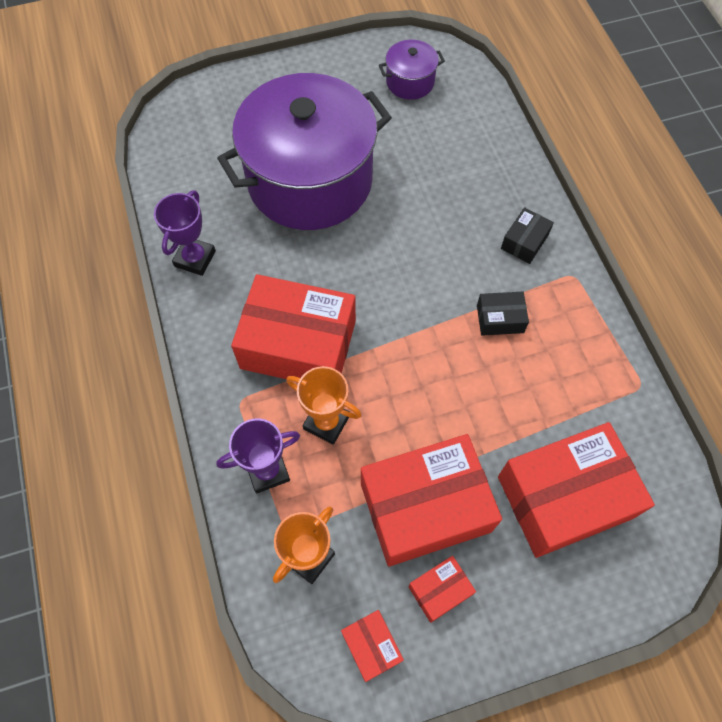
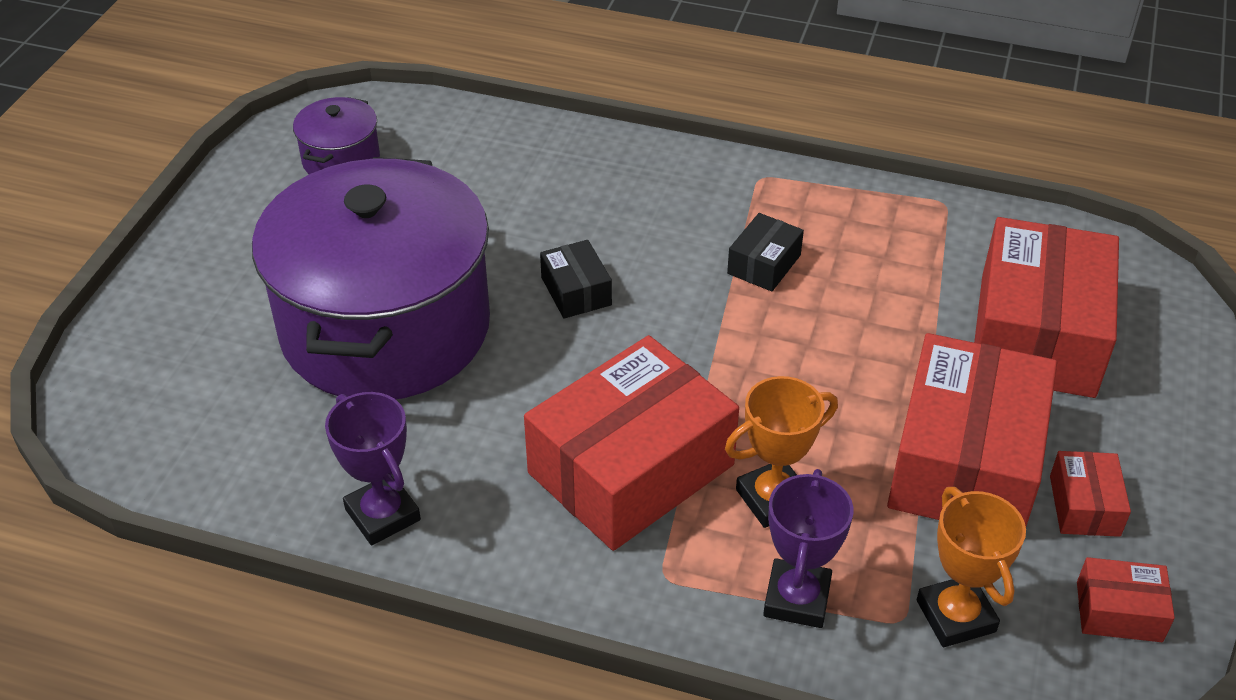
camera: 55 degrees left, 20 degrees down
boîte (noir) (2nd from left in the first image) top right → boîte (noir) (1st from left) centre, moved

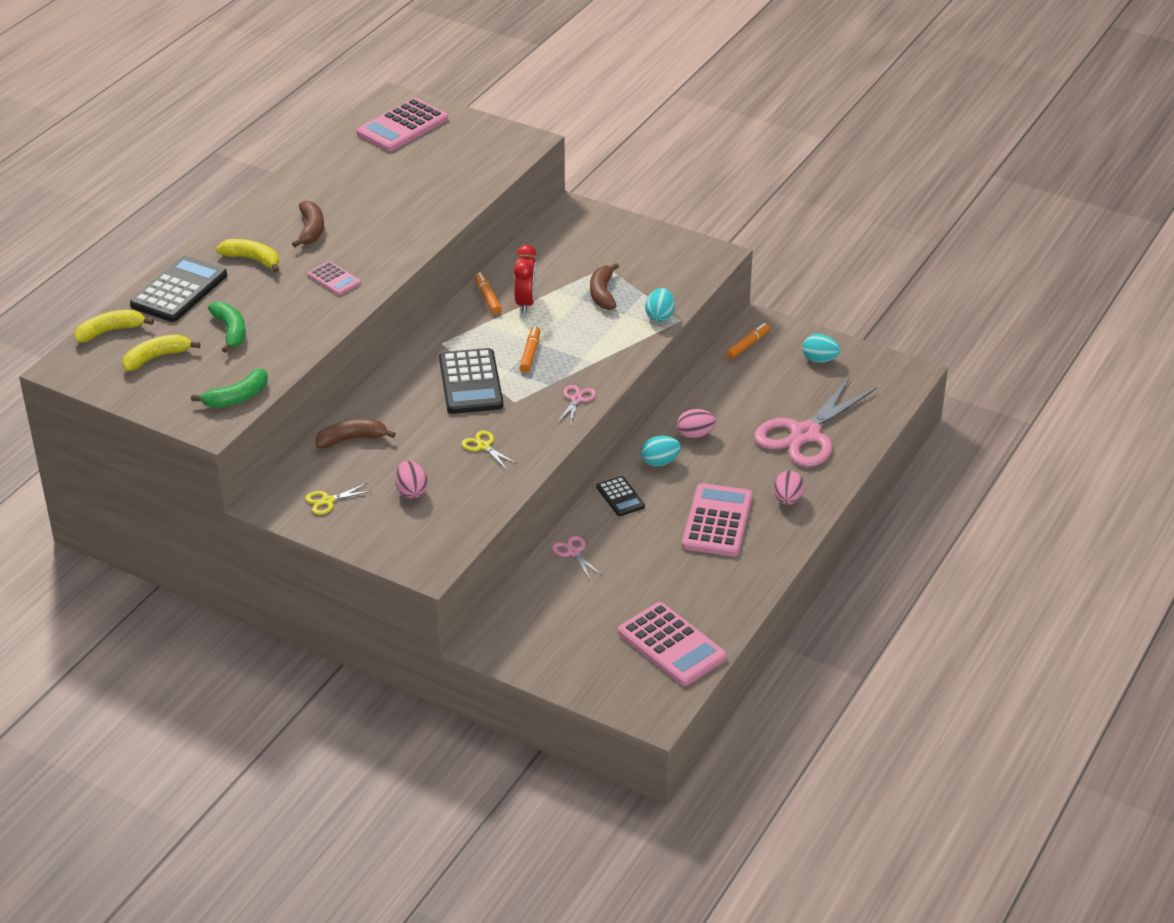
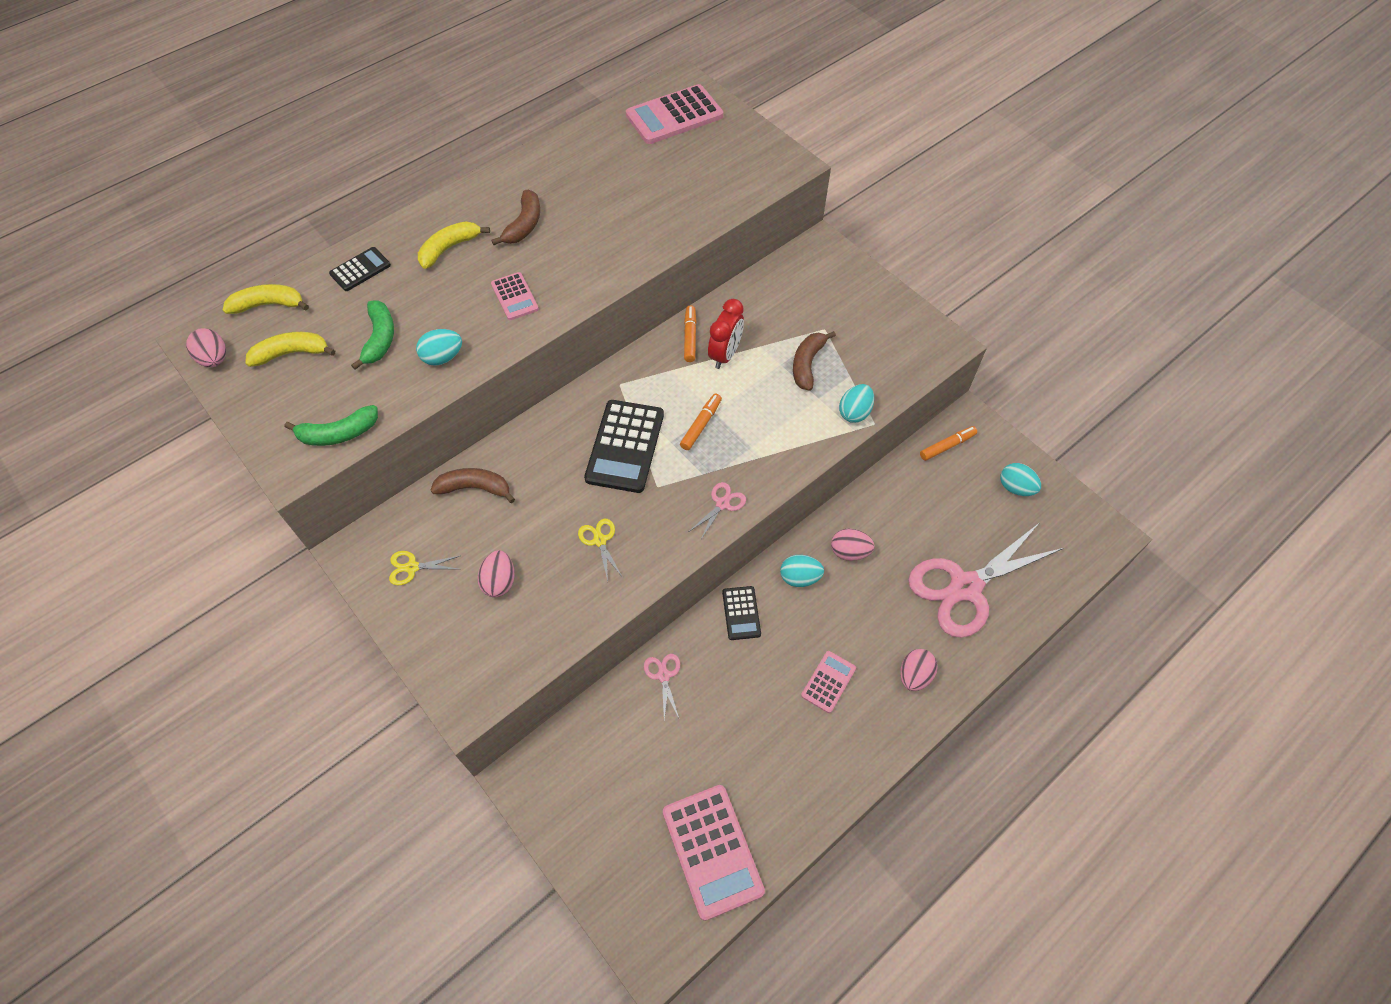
camera: 20 degrees right, 20 degrees up
banane (jaune) (3rd from left) top left, 90 degrees counterclockwise
calculatrice (noir) (1st from left) top left, x0.54
calculatrice (rose) (4th from left) centre → calculatrice (rose) (4th from left) bottom centre, x0.54
- → œuf (rose) (1st from left) middle left
- → œuf (turquoise) (1st from left) middle left

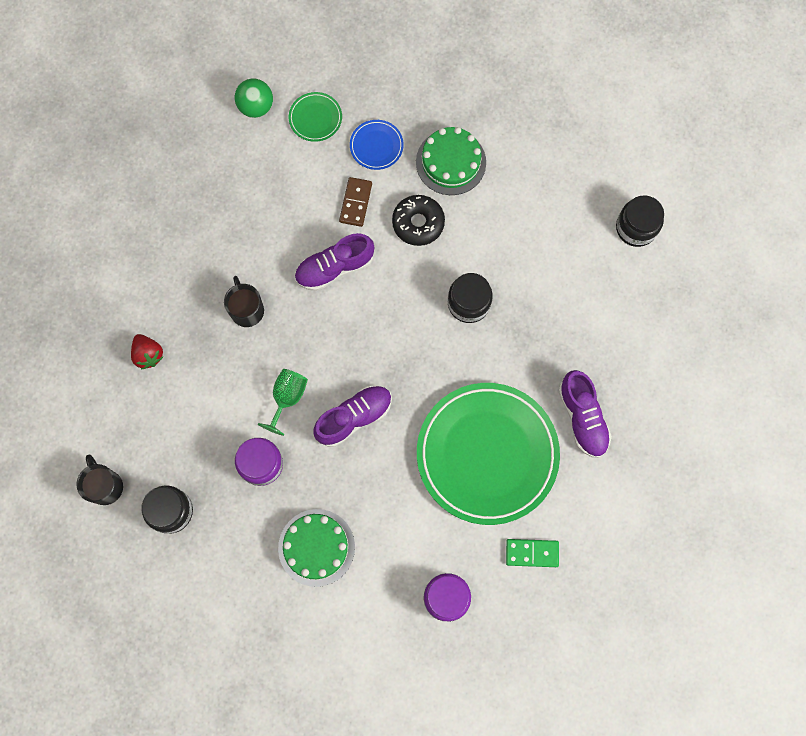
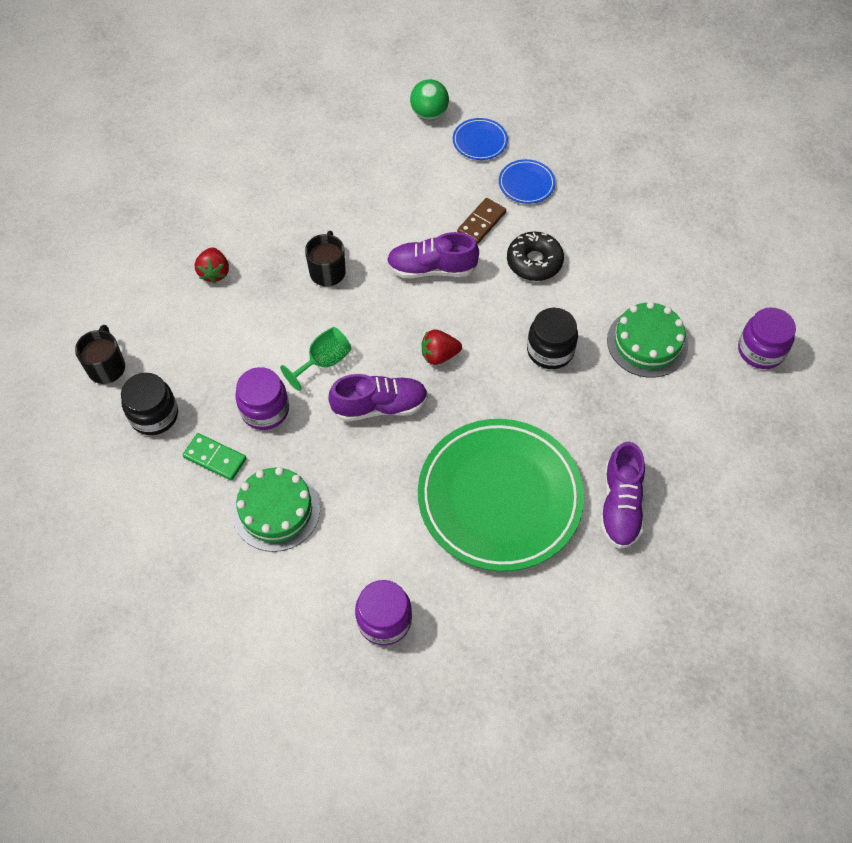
camera: 25 degrees right, 15 degrees down
assiette (vert) (1st from left) top centre → assiette (bleu) (1st from left) top centre
gâteau (vert) (2nd from left) top centre → gâteau (vert) (2nd from left) middle right, moved
bocal (noir) (3rd from left) top right → bocal (violet) (3rd from left) middle right
domino (vert) bottom centre → domino (vert) middle left, moved
- → fraise (rouge) (2nd from left) centre

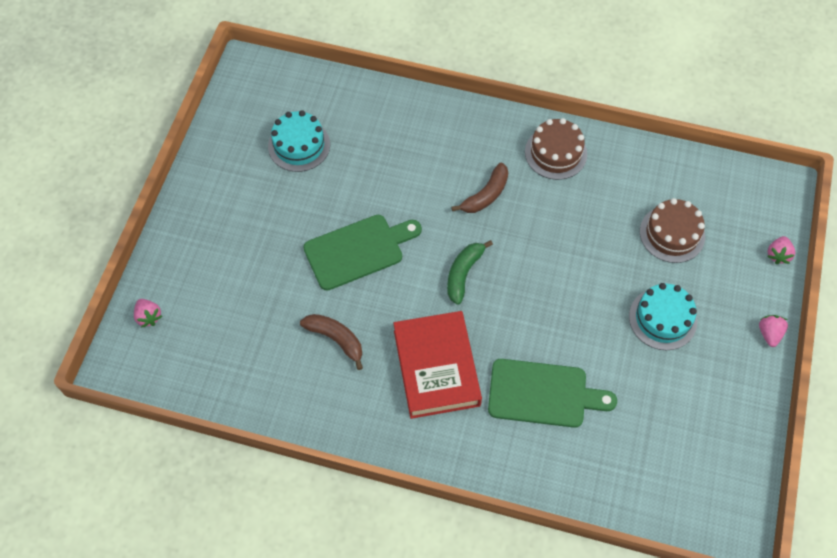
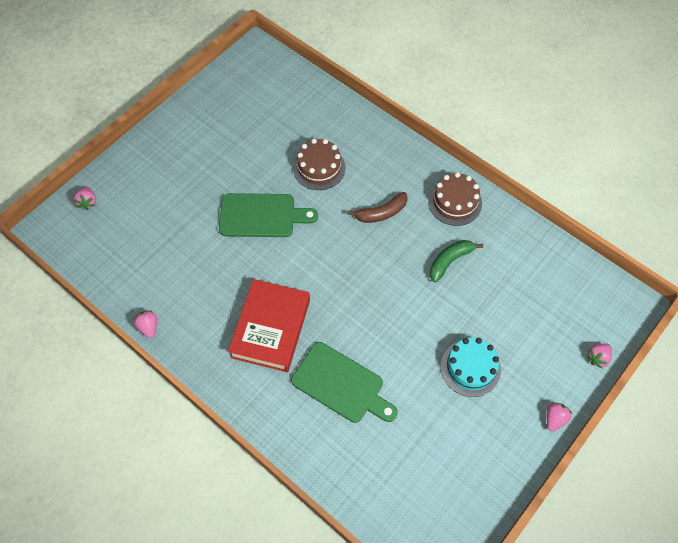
camera: 25 degrees right, 0 degrees up
gâteau (turquoise) (1st from left) top centre → -
gâteau (marron) (2nd from left in the first image) middle right → gâteau (marron) (1st from left) top centre, moved
banane (vert) centre → banane (vert) middle right, moved
banane (marron) (1st from left) centre → -
- → fraise (rose) (2nd from left) middle left

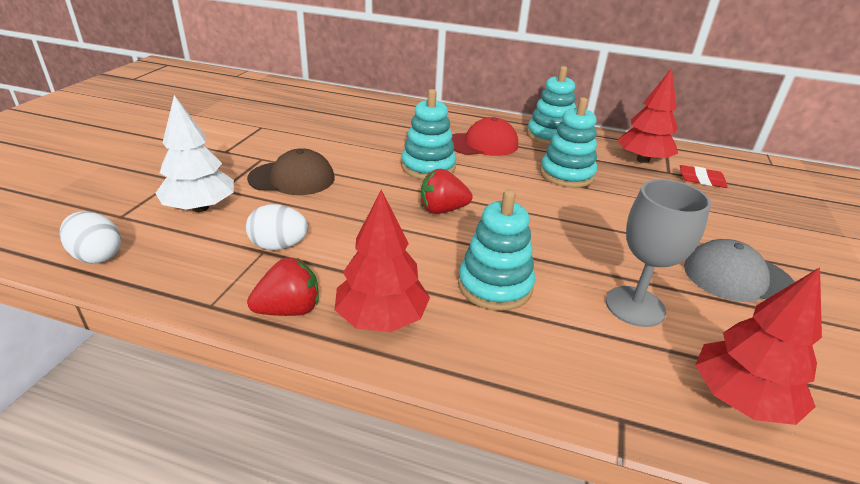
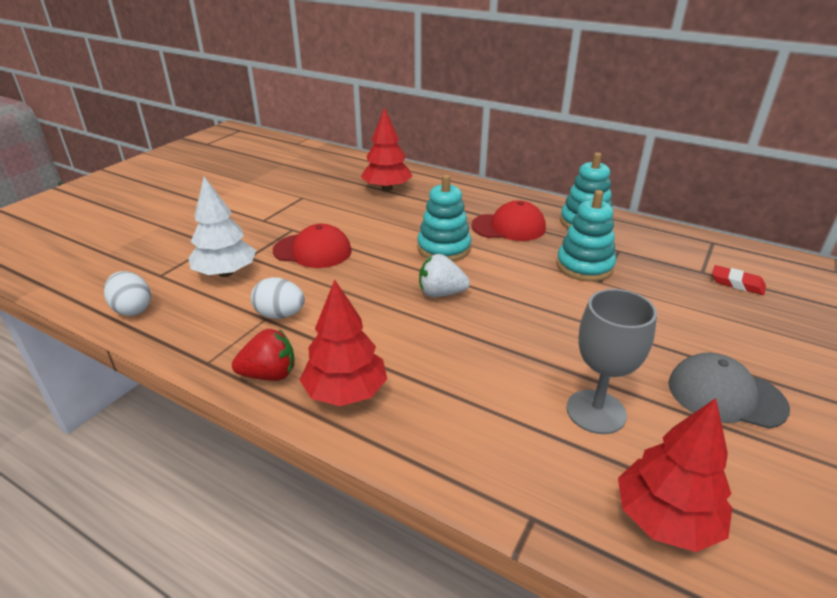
camera: 15 degrees right, 0 degrees up
arbre (rouge) (2nd from left) top right → arbre (rouge) (2nd from left) top centre, moved
casquette (marron) centre → casquette (rouge) (1st from left) centre
fraise (rouge) (2nd from left) centre → fraise (blanc) centre
jouet à empiler (turquoise) (2nd from left) centre → -

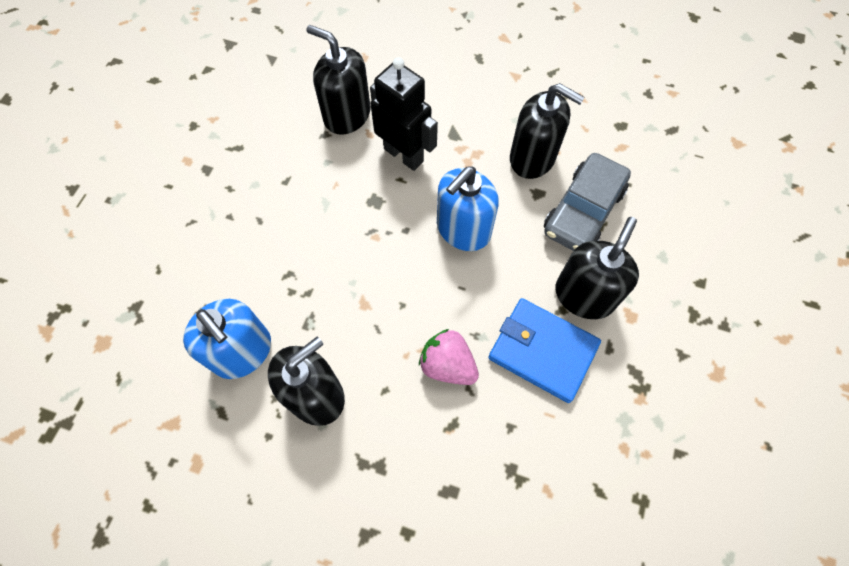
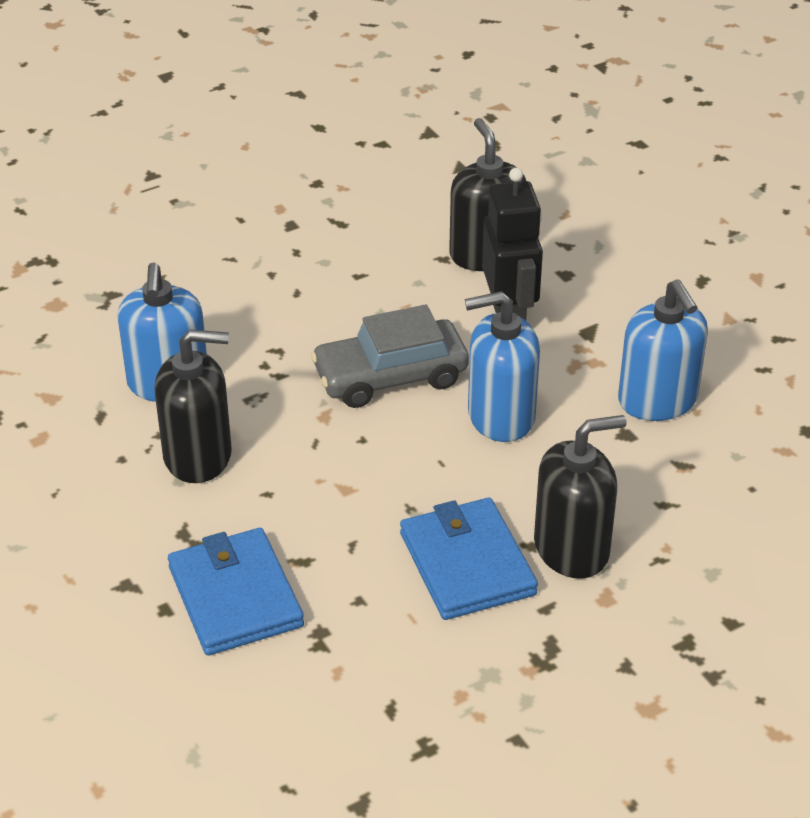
camera: 40 degrees right, 25 degrees down
distributeur de savon (noir) (3rd from left) top centre → distributeur de savon (bleu) (3rd from left) middle right
voiture (gris) middle right → voiture (gris) centre, moved
fraise (rose) centre → -
- → portefeuille (bleu) (1st from left) bottom left

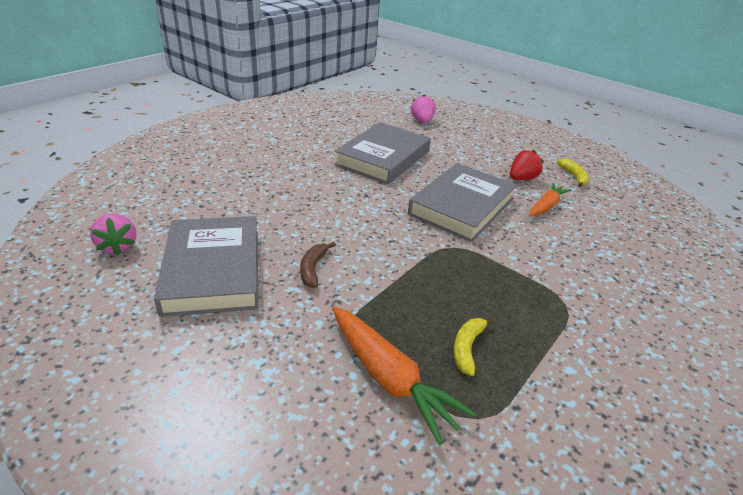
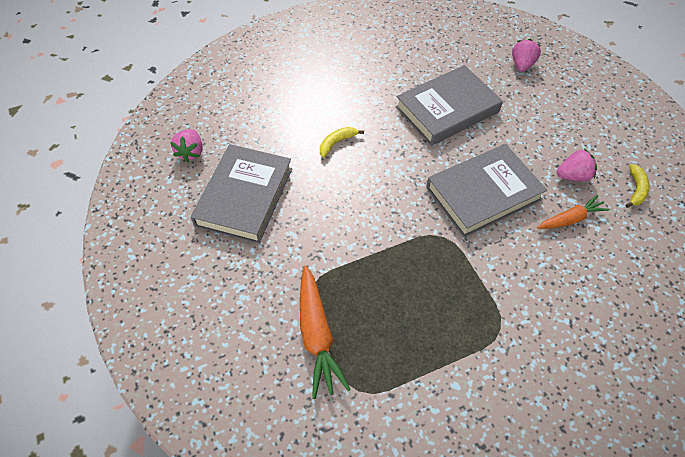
camera: 30 degrees right, 20 degrees up
fraise (rouge) middle right → fraise (rose) (3rd from left) middle right
banane (marron) centre → -
banane (jaune) (1st from left) bottom centre → banane (jaune) (1st from left) top centre, moved

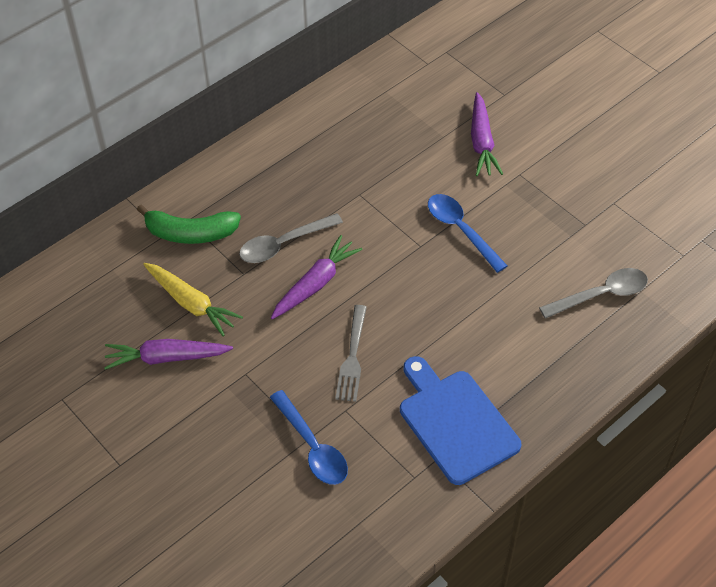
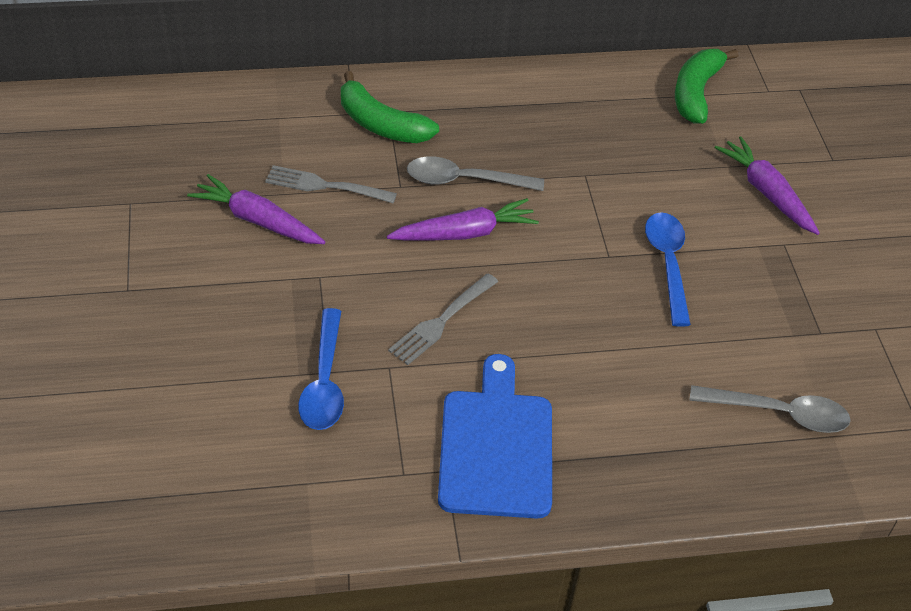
camera: 30 degrees right, 5 degrees down
carotte (violet) (3rd from left) top right, 120 degrees clockwise
carotte (jaune) middle left → fourchette (gris) (1st from left) top centre
- → banane (vert) (2nd from left) top right

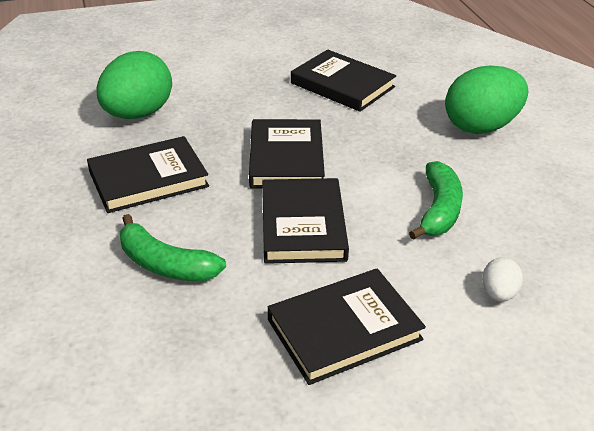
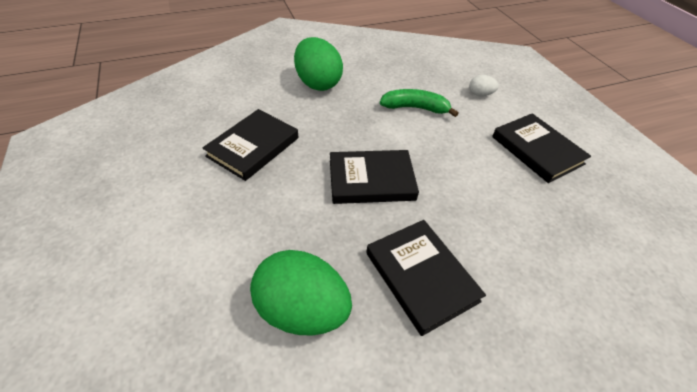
camera: 95 degrees left, 10 degrees up
livre (noir) (3rd from left) centre → -
banane (vert) (1st from left) middle left → -

